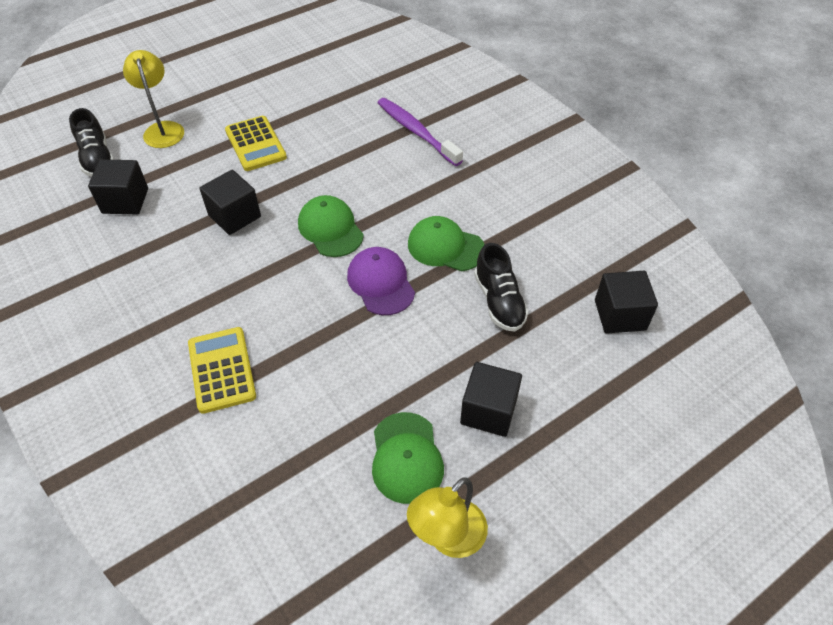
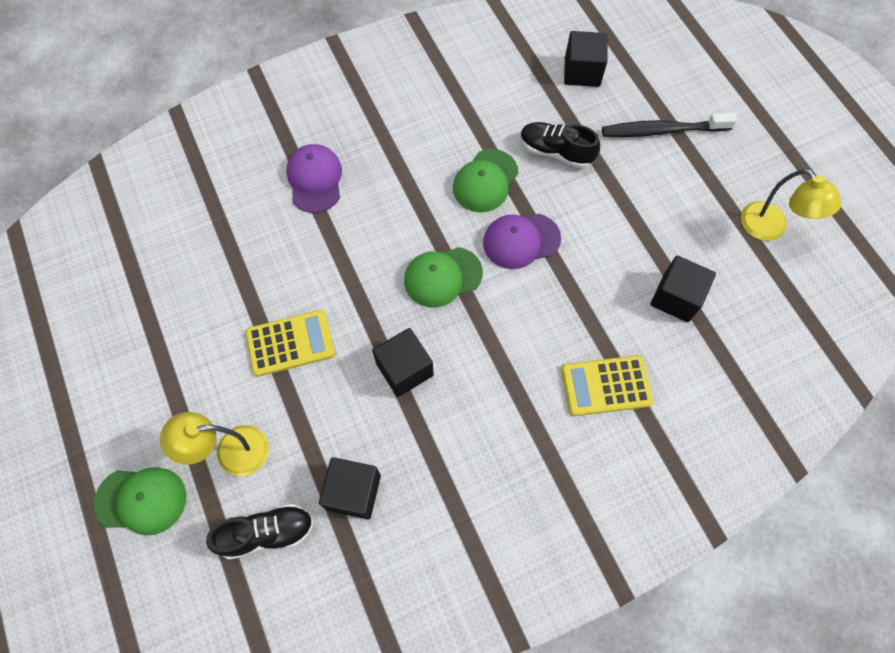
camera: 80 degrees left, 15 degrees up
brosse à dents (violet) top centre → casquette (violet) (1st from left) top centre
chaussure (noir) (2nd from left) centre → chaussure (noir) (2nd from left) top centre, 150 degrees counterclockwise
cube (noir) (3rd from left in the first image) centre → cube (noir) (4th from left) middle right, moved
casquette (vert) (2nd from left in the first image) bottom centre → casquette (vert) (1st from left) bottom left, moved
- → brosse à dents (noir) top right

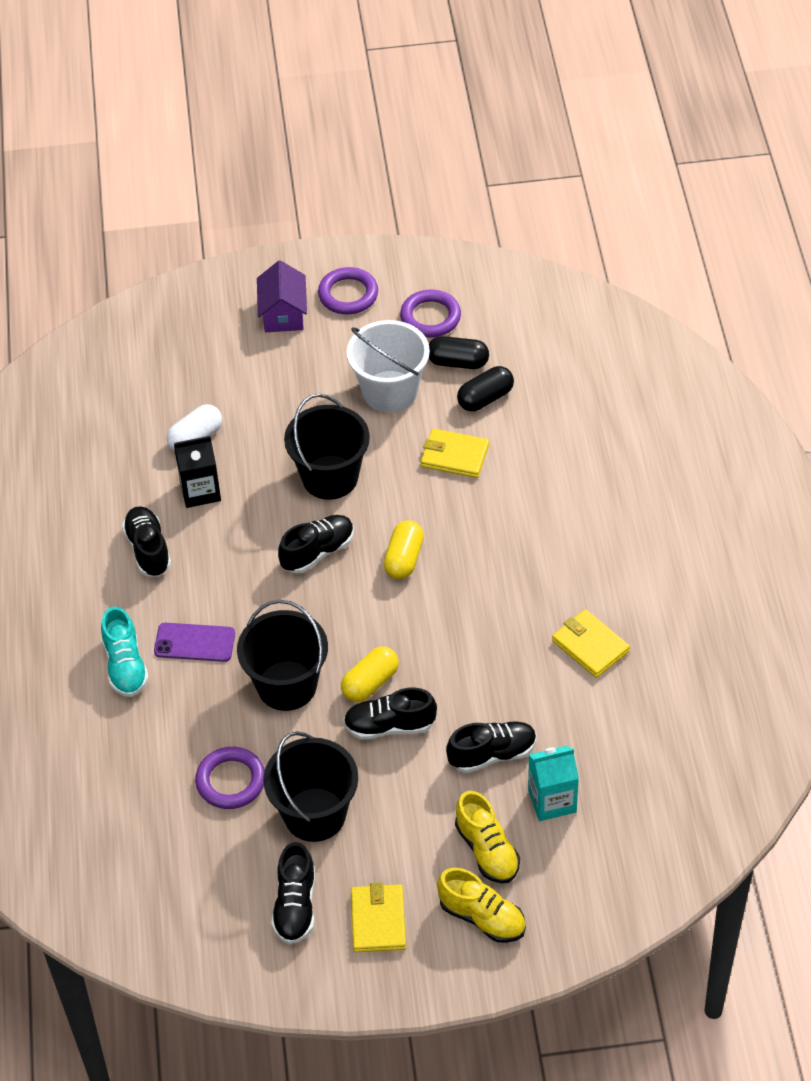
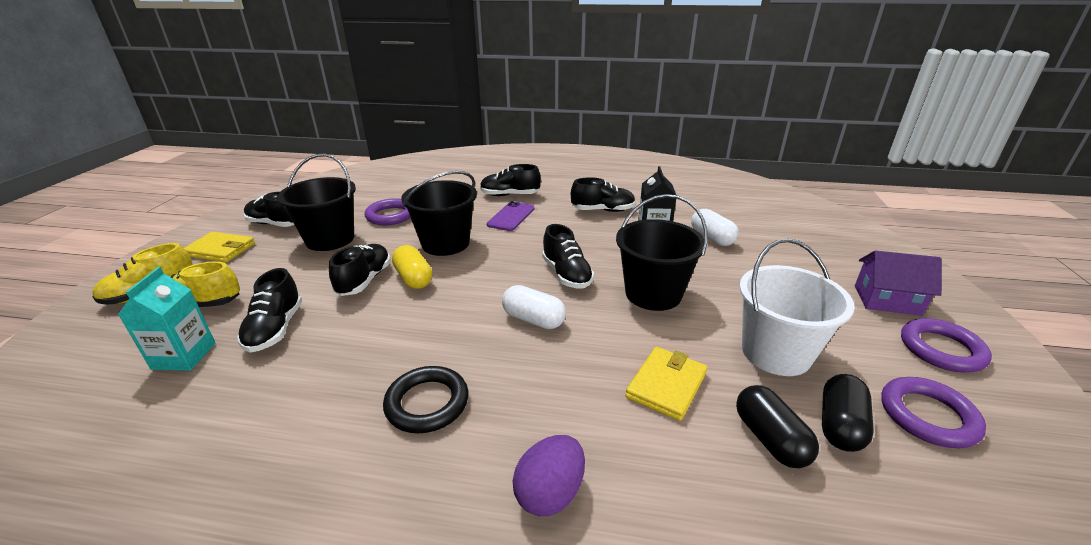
camera: 105 degrees right, 20 degrees down
gélule (jaune) (2nd from left) centre → gélule (blanc) (1st from left) centre
chaussure (turquoise) middle left → chaussure (noir) (4th from left) top centre
portefeuille (jaune) (3rd from left) middle right → -
- → anneau (noir) bottom centre
- → œuf (violet) bottom centre

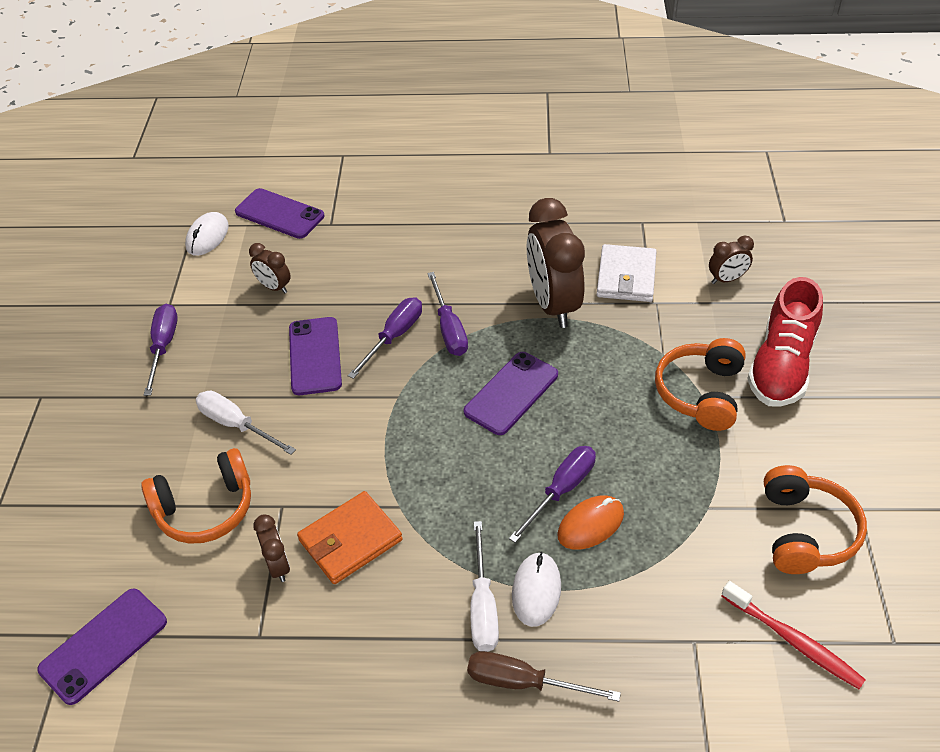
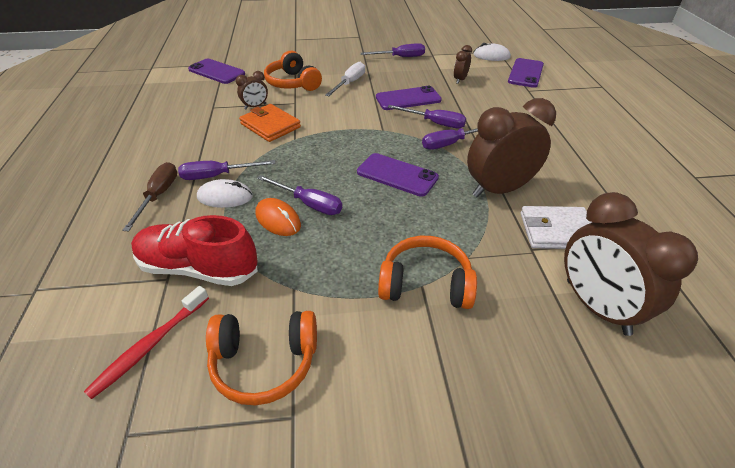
camera: 80 degrees right, 5 degrees down
réveil (marron) (4th from left) middle right, x2.12
chaussure (rouge) middle right → chaussure (rouge) middle left, moved
tournevis (blanc) (2nd from left) bottom centre → tournevis (violet) (1st from left) middle left

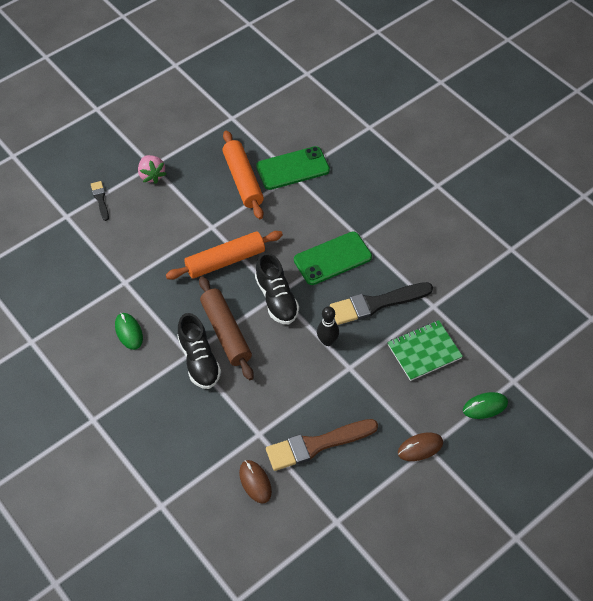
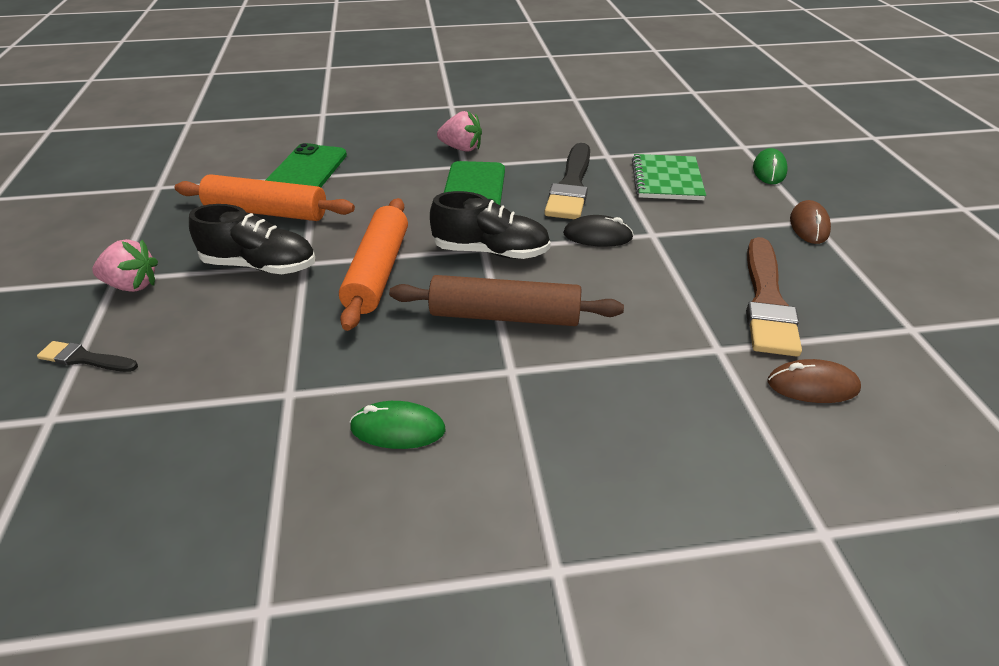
camera: 60 degrees left, 15 degrees down
quille (noir) centre → souris (noir) centre
chaussure (noir) (1st from left) centre → chaussure (noir) (1st from left) middle left, moved
- → fraise (rose) (2nd from left) top centre

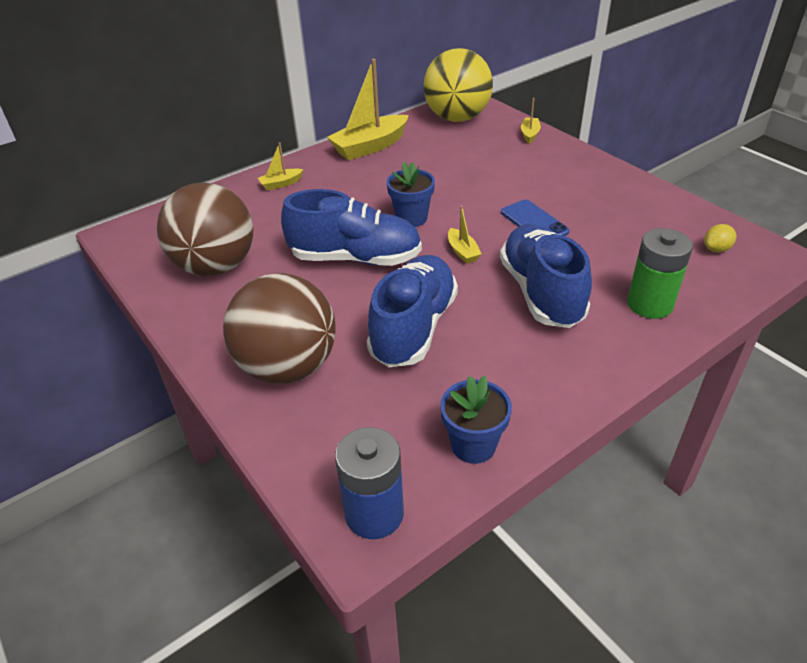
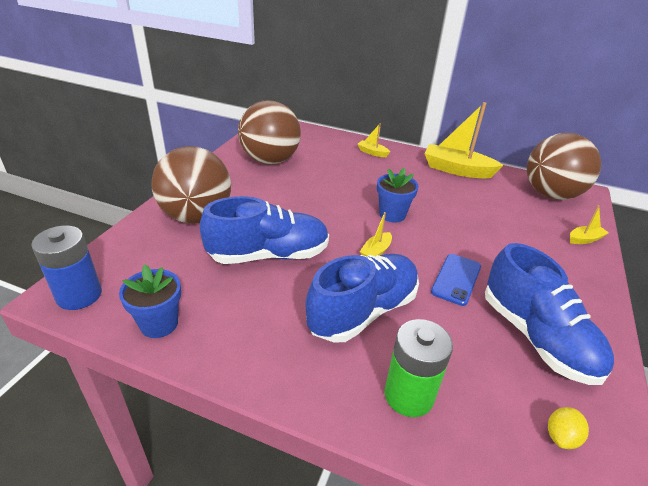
camera: 55 degrees right, 5 degrees down
balle (jaune) top centre → balle (marron) (3rd from left) middle right
chaussure (bleu) (1st from left in the first image) centre → chaussure (bleu) (3rd from left) middle right, moved
citron (jaune) middle right → citron (jaune) bottom right, 75 degrees counterclockwise

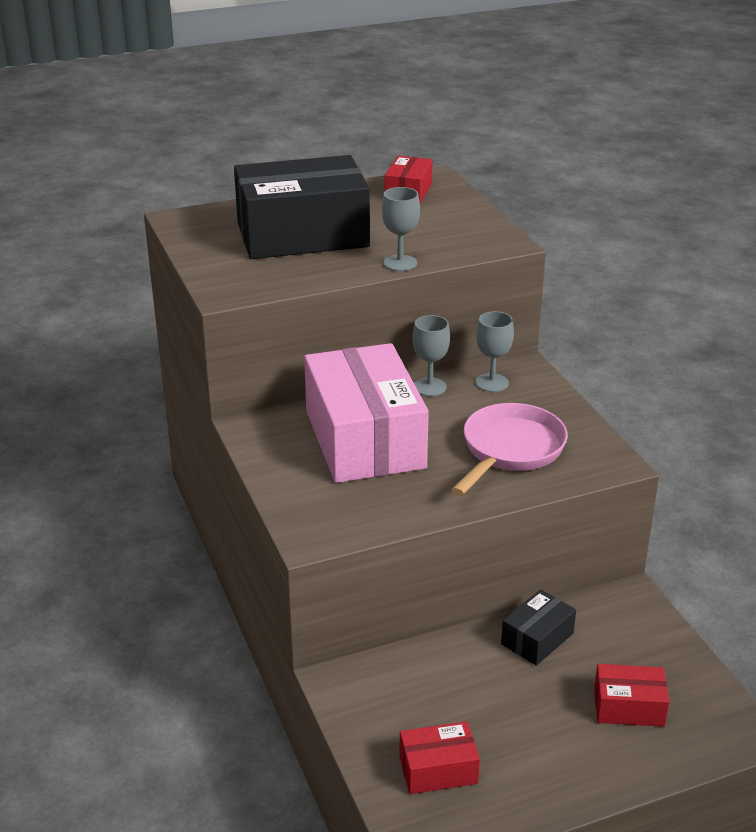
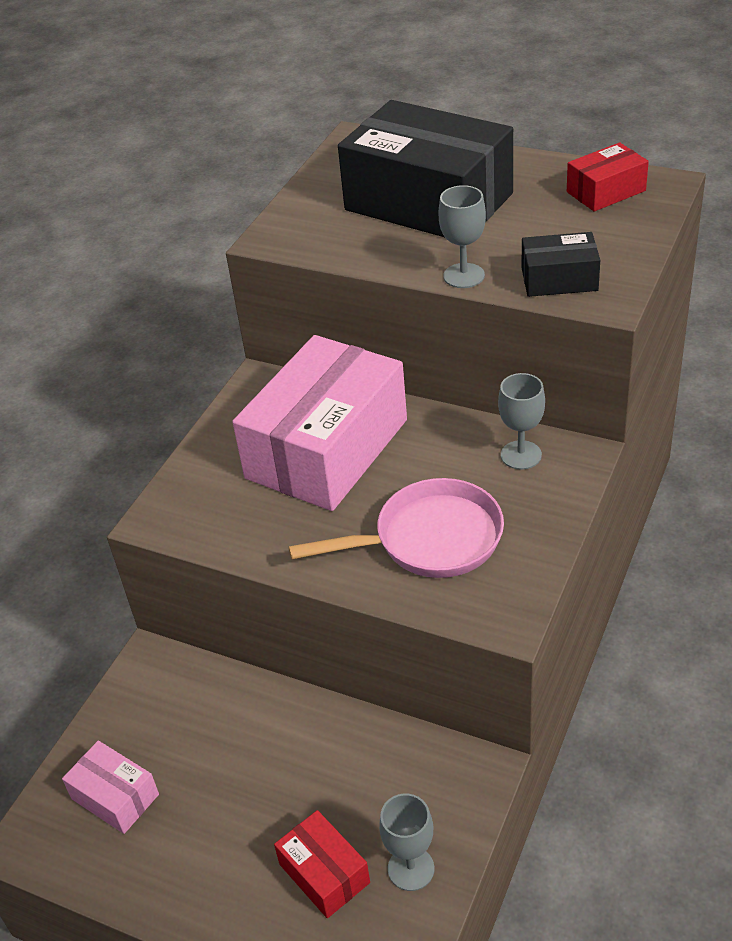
camera: 50 degrees right, 10 degrees up
verre à pied (gris) (2nd from left in the first image) centre → verre à pied (gris) (1st from left) bottom centre, moved
boîte (noir) (2nd from left) bottom right → boîte (noir) (2nd from left) top right, moved
boîte (rouge) (2nd from left) bottom centre → boîte (rose) (1st from left) bottom left

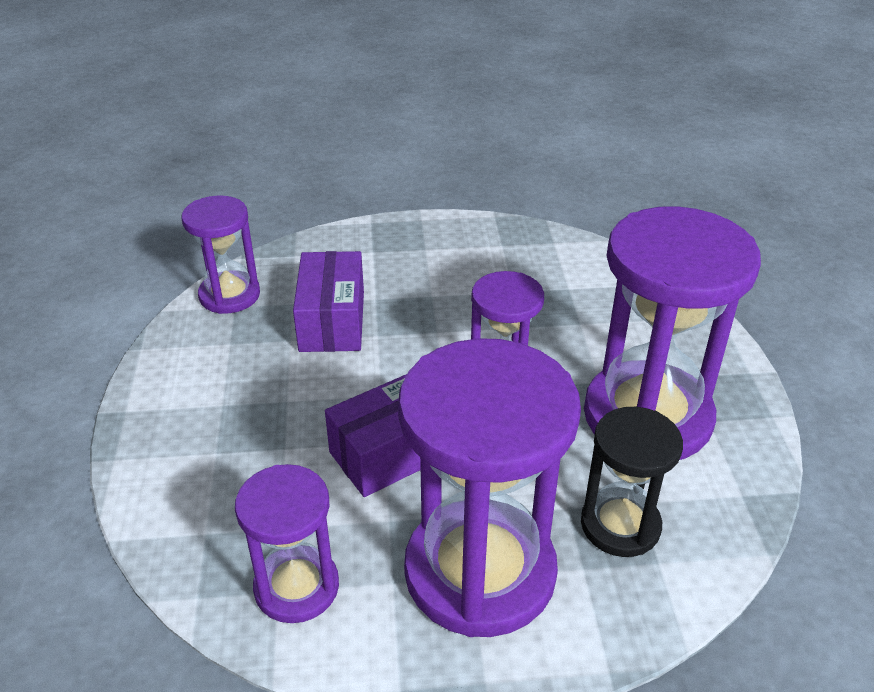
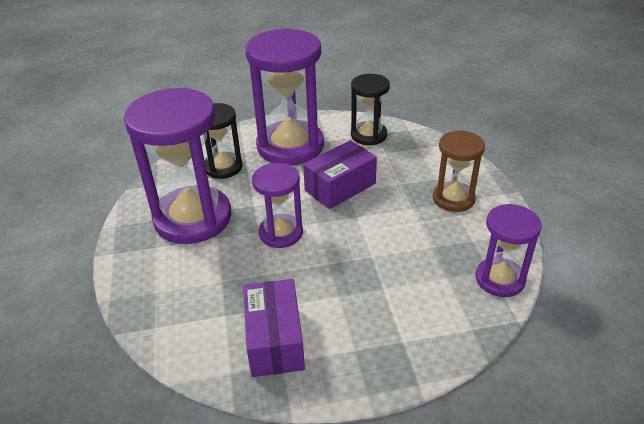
camera: 175 degrees right, 0 degrees up
boîte (violet) (1st from left) centre → boîte (violet) (1st from left) bottom centre, moved
sablier (violet) (2nd from left) bottom left → sablier (noir) (2nd from left) top centre
- → sablier (marron) middle right

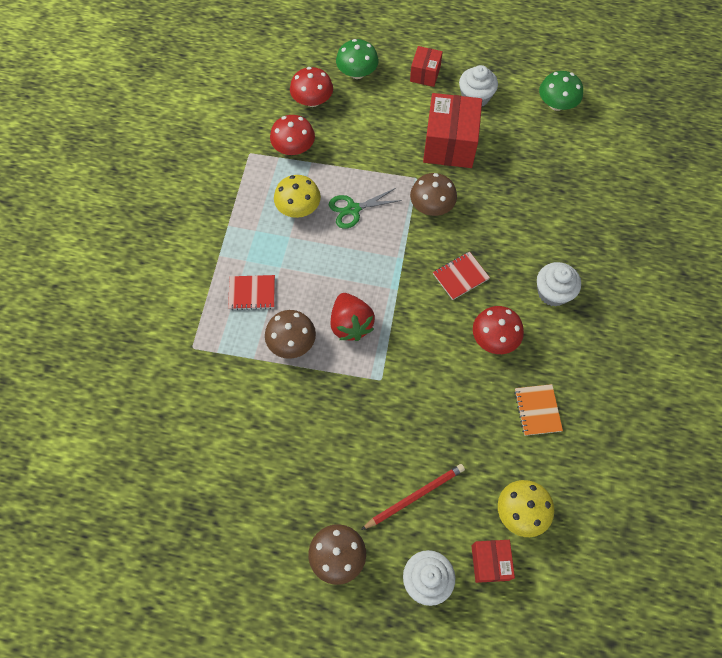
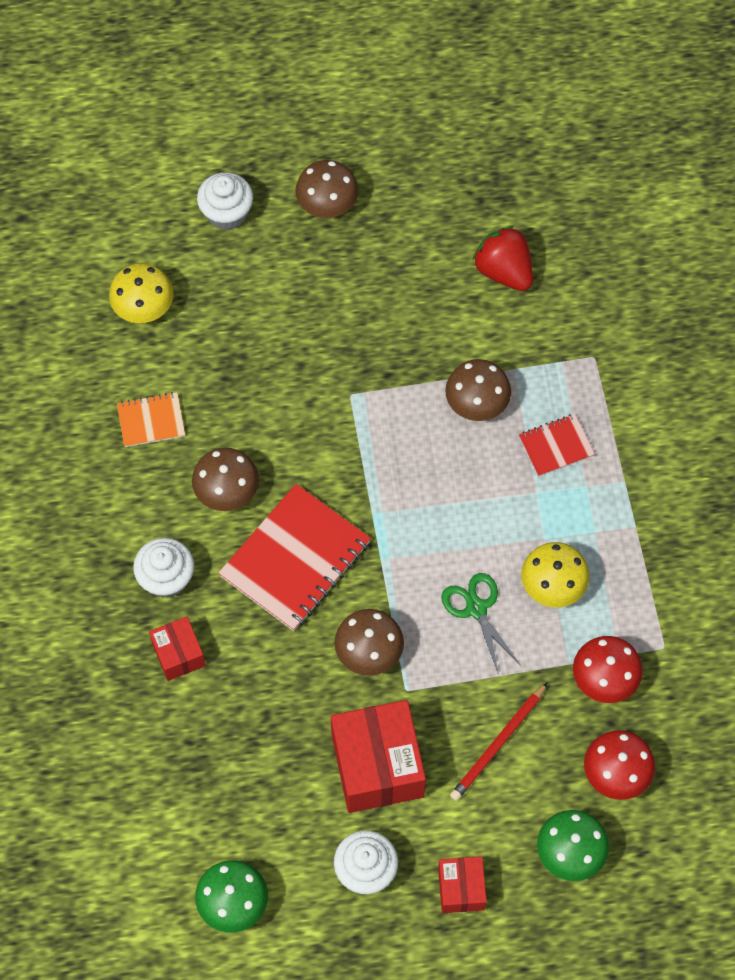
camera: 160 degrees right, 0 degrees up
ciseaux (vert) top centre → ciseaux (vert) centre, 75 degrees counterclockwise
carnet (rouge) (2nd from left in the first image) centre → carnet (rouge) (1st from left) centre, x1.95
fraise (rouge) centre → fraise (rouge) top right, moved
champignon (rouge) (3rd from left) middle right → champignon (marron) (1st from left) middle left
carnet (orange) middle right → carnet (orange) middle left, 75 degrees counterclockwise
crayon (rouge) bottom centre → crayon (rouge) bottom right, moved
boîte (rouge) (3rd from left in the first image) bottom right → boîte (rouge) (1st from left) middle left, moved

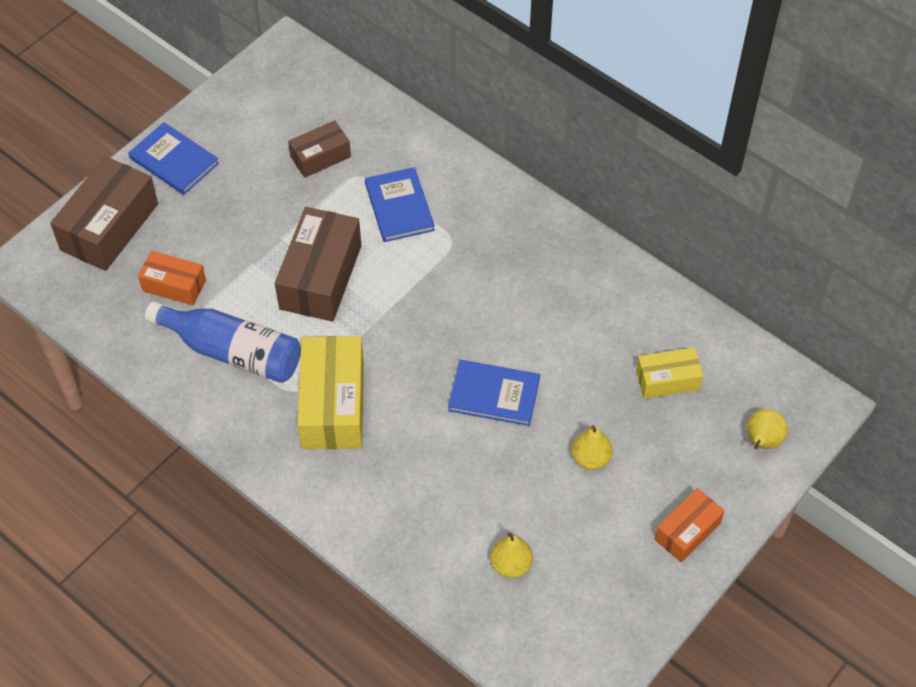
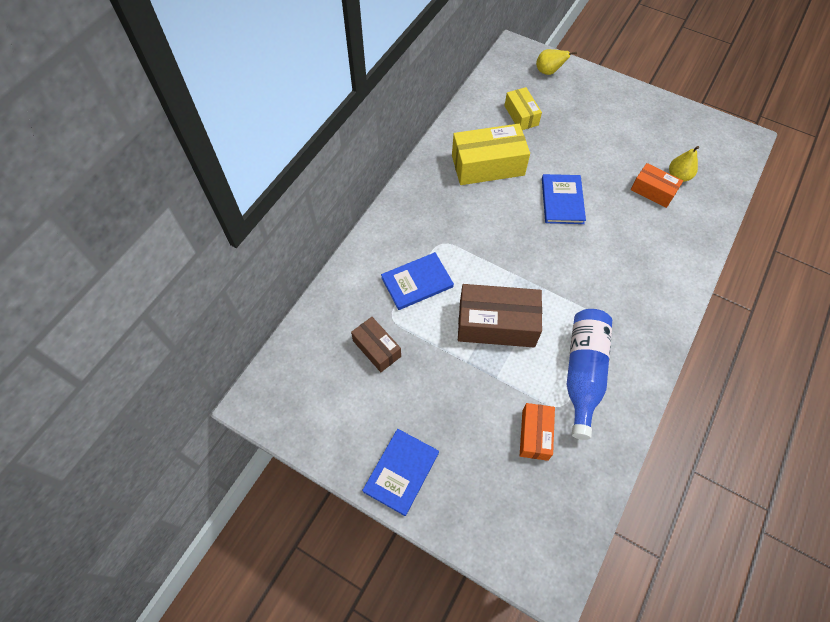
camera: 100 degrees left, 5 degrees up
boîte (marron) (1st from left) top left → -
boîte (jaune) (1st from left) centre → boîte (jaune) (1st from left) top centre, moved
poire (jaune) (2nd from left) centre → -
boîte (orange) (2nd from left) bottom right → boîte (orange) (2nd from left) top right, moved

